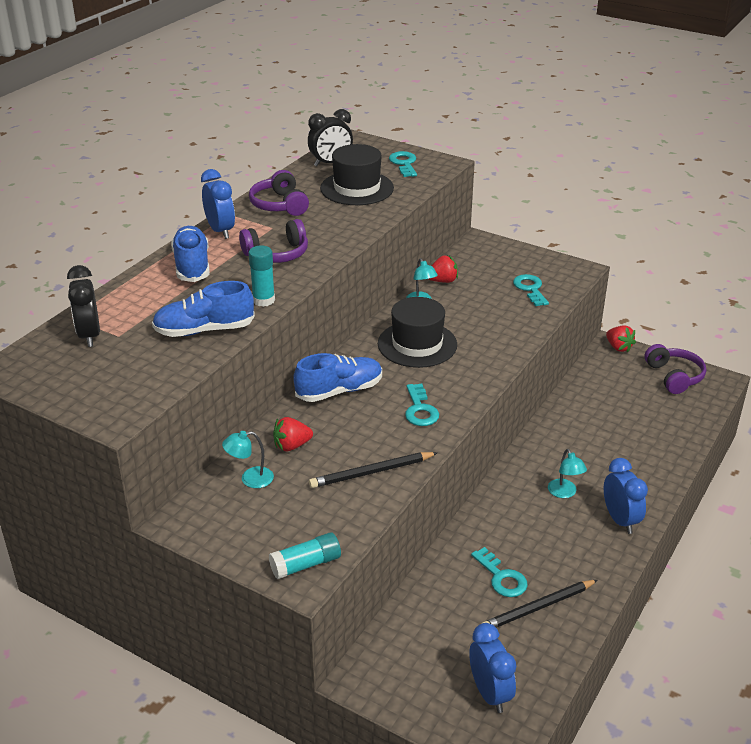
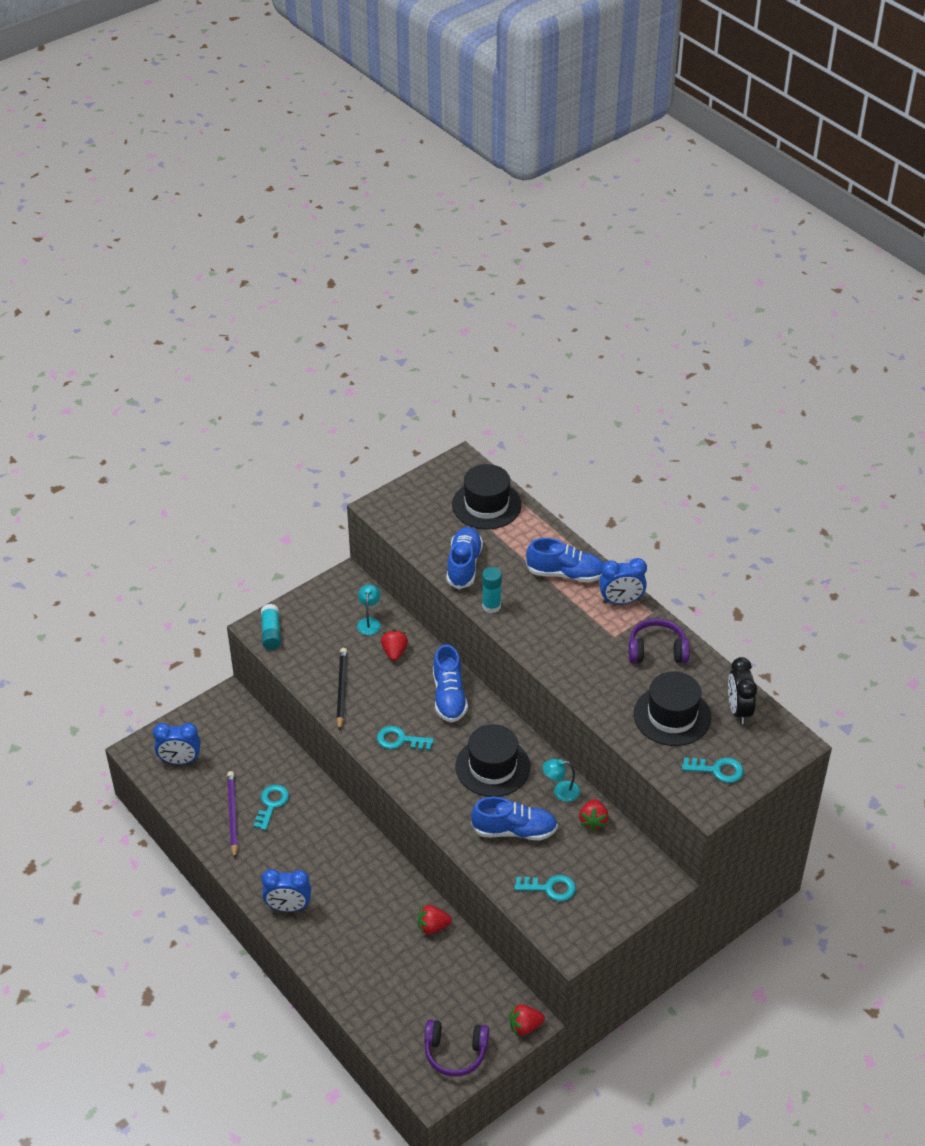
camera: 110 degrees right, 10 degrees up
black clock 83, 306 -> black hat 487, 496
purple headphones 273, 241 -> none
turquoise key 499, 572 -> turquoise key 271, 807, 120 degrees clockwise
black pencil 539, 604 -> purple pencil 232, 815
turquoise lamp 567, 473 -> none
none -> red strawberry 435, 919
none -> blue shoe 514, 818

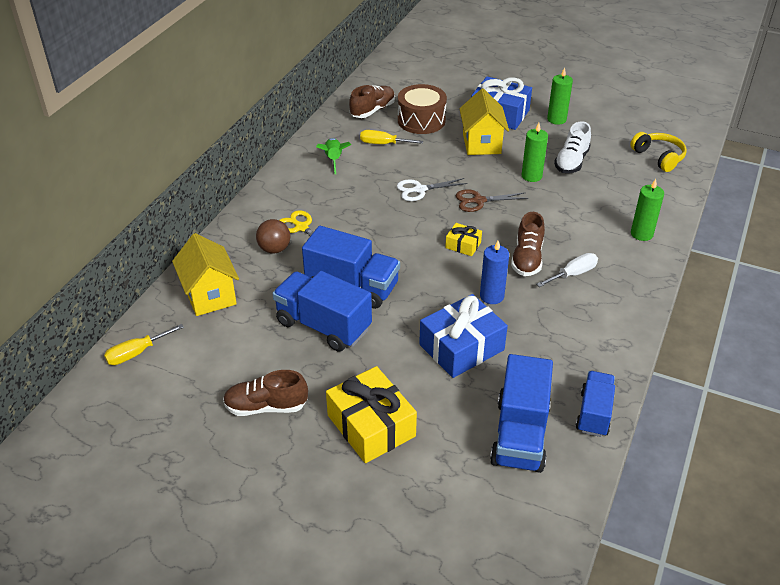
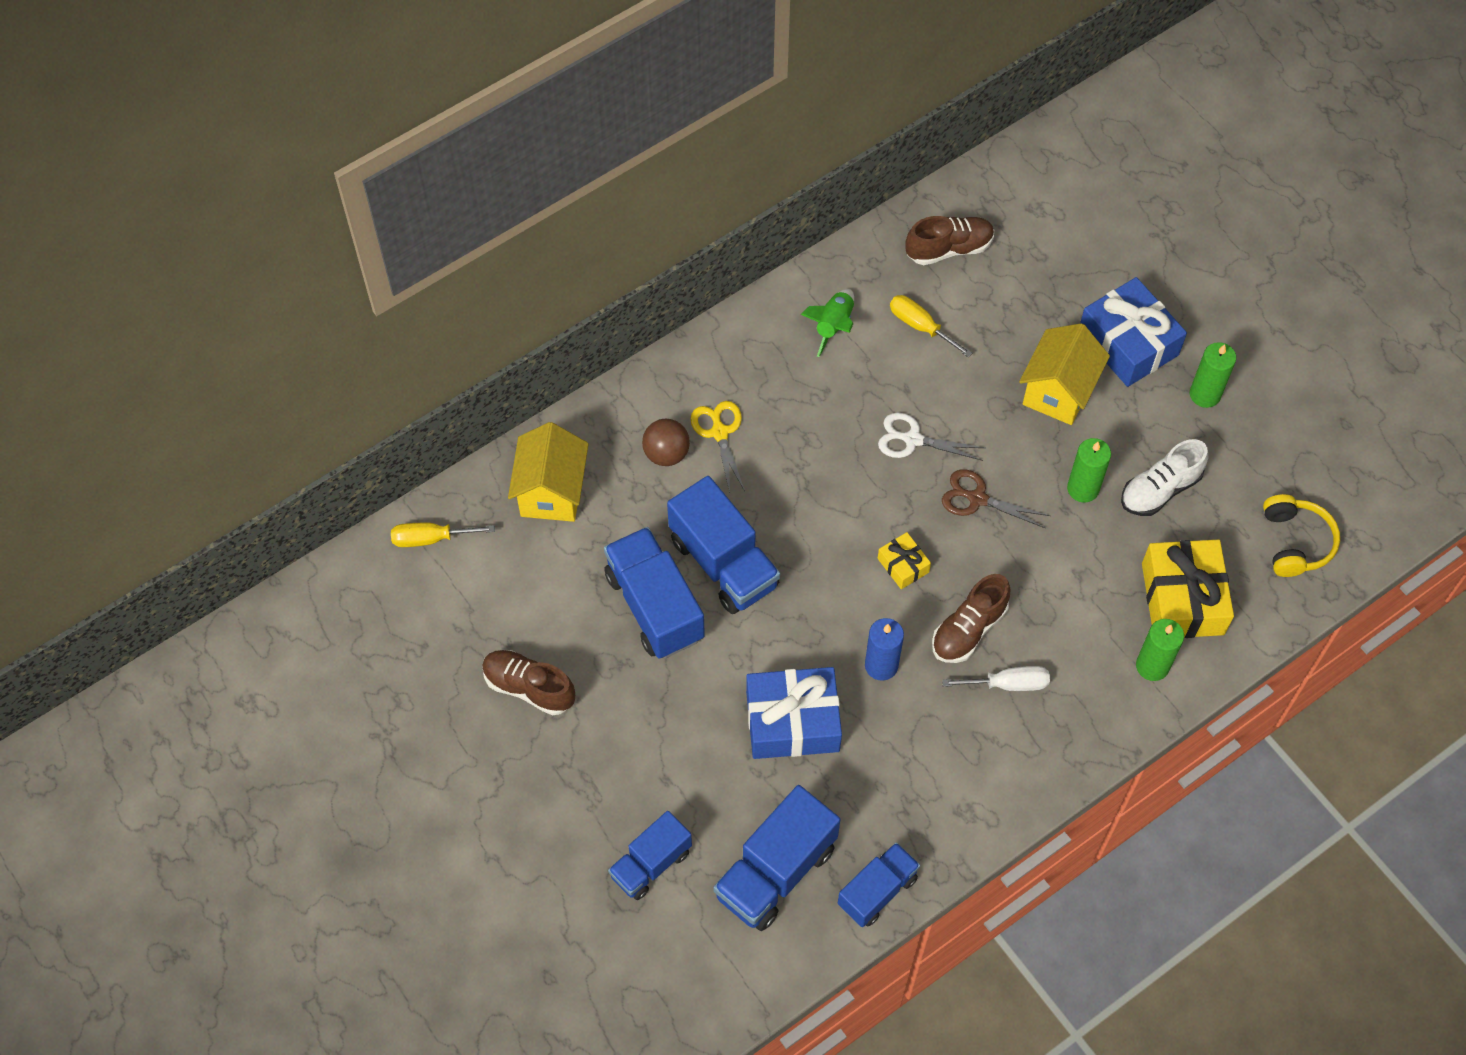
camera: 30 degrees right, 20 degrees up
yellow gift 371, 414 -> yellow gift 1188, 588, move
brown drum 422, 109 -> none
none -> blue truck 650, 855

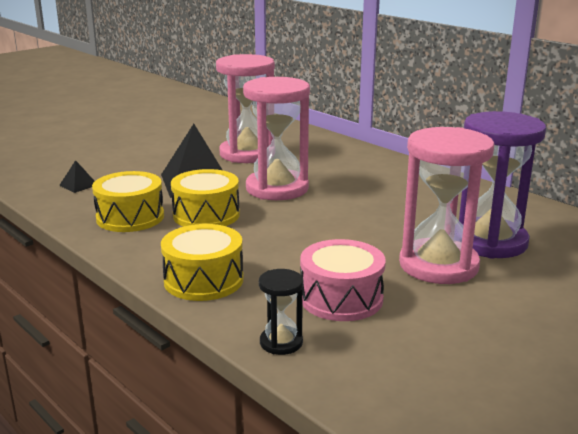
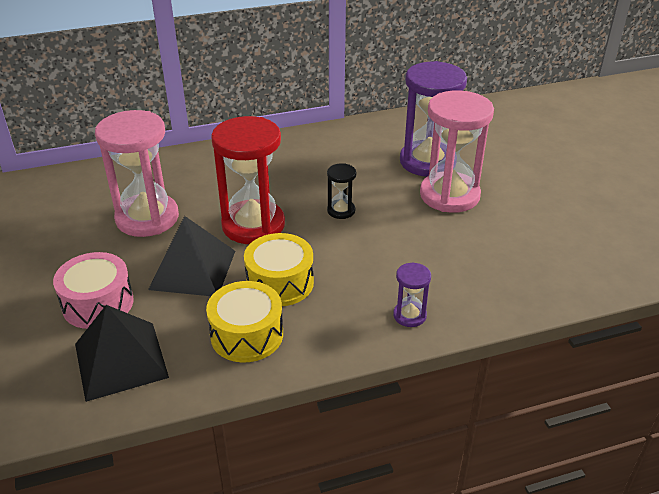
camera: 65 degrees left, 15 degrees up
black pyramid 77, 176 -> black pyramid 122, 353, x2.31
yellow drum 202, 262 -> purple hourglass 412, 294
pink hourglass 276, 138 -> red hourglass 248, 180
black hourglass 281, 312 -> black hourglass 341, 191, move
pink drum 343, 280 -> pink drum 93, 290, move

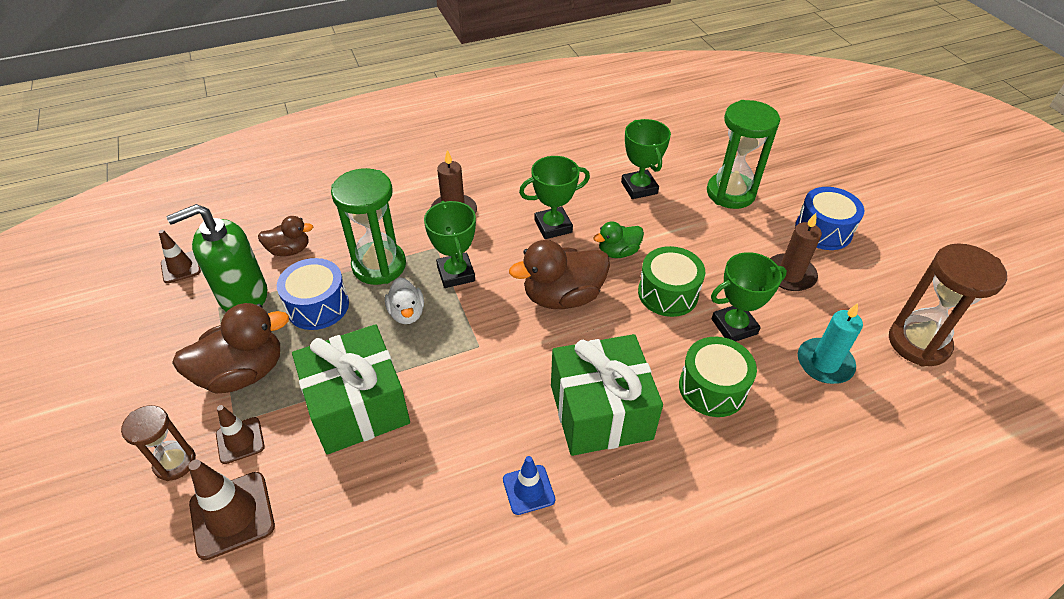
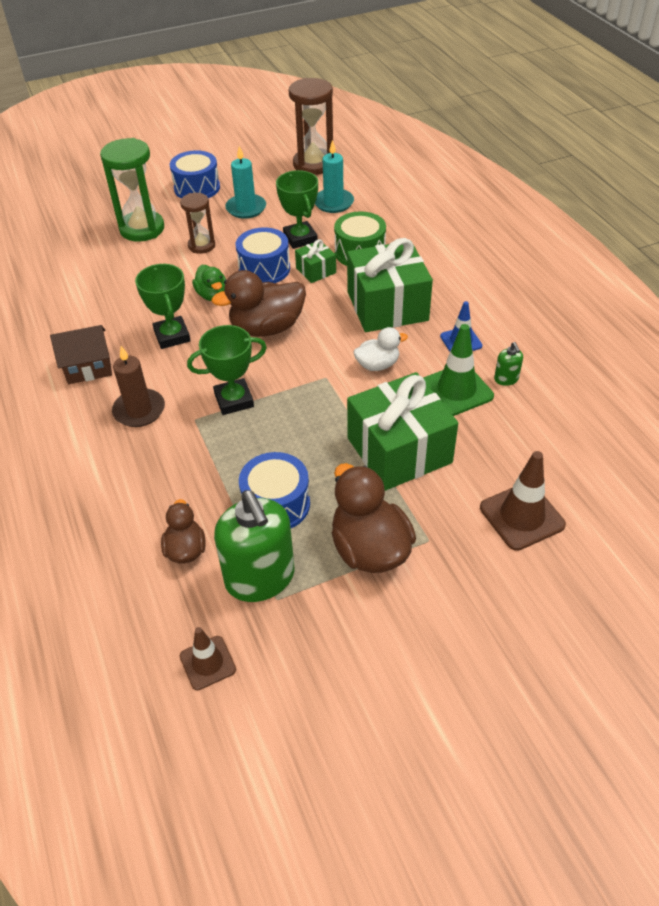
camera: 90 degrees left, 0 degrees up
brown hourglass 158, 443 -> brown hourglass 197, 223, move
brown traffic cone 240, 434 -> none
green hourglass 368, 226 -> none
white duck 404, 300 -> white duck 380, 349, move
brown duck 559, 274 -> brown duck 258, 303, 90 degrees clockwise
green trophy 646, 159 -> none
green drum 671, 281 -> blue drum 263, 255
brown candle 796, 252 -> turquoise candle 245, 182
none -> brown house 81, 354
none -> green gift 315, 261
none -> green traffic cone 459, 370
none -> green soap dispenser 508, 364

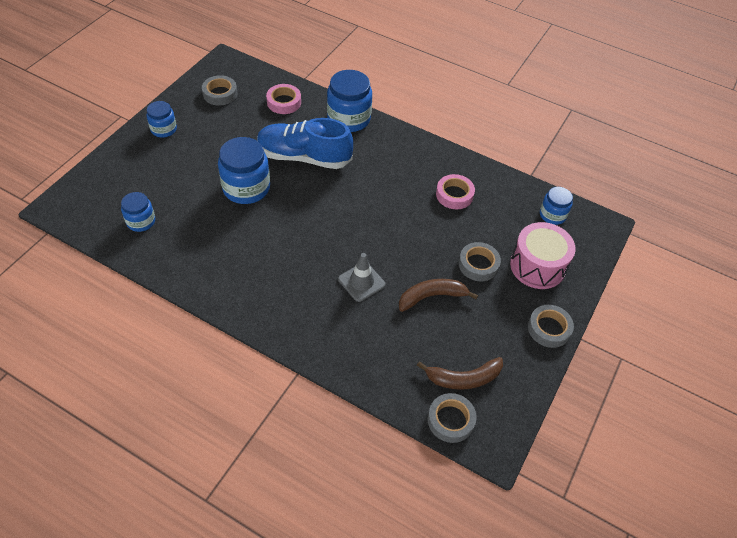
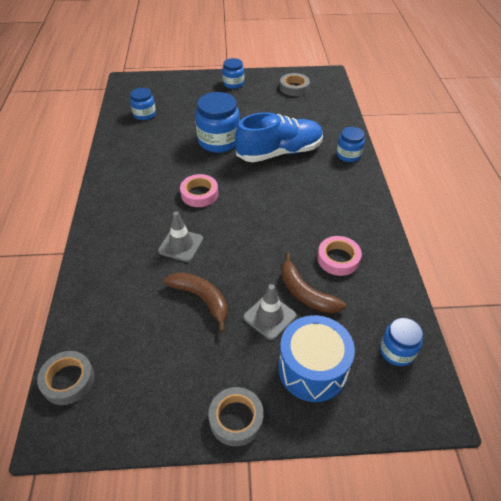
camera: 60 degrees right, 5 degrees down
blue shoe 305, 143 -> blue shoe 279, 137, 90 degrees clockwise
pink tape 283, 99 -> pink tape 199, 190, move
blue jar 349, 101 -> blue jar 351, 144, x0.58
brown banana 460, 373 -> brown banana 313, 283, move
grey tape 479, 261 -> grey traffic cone 270, 312
pink drum 542, 255 -> blue drum 316, 358

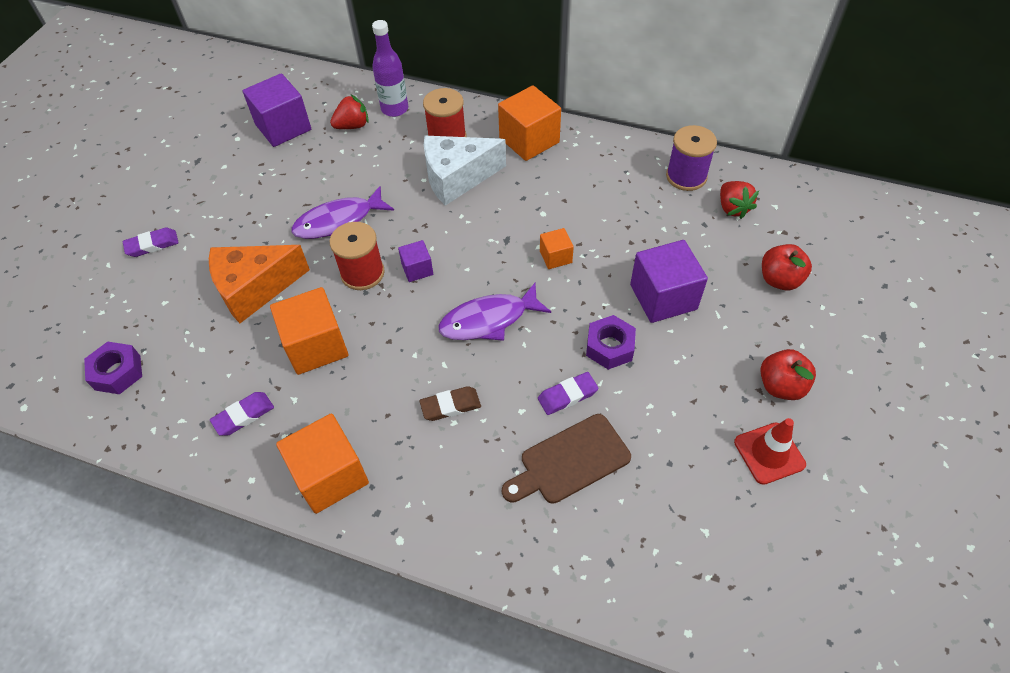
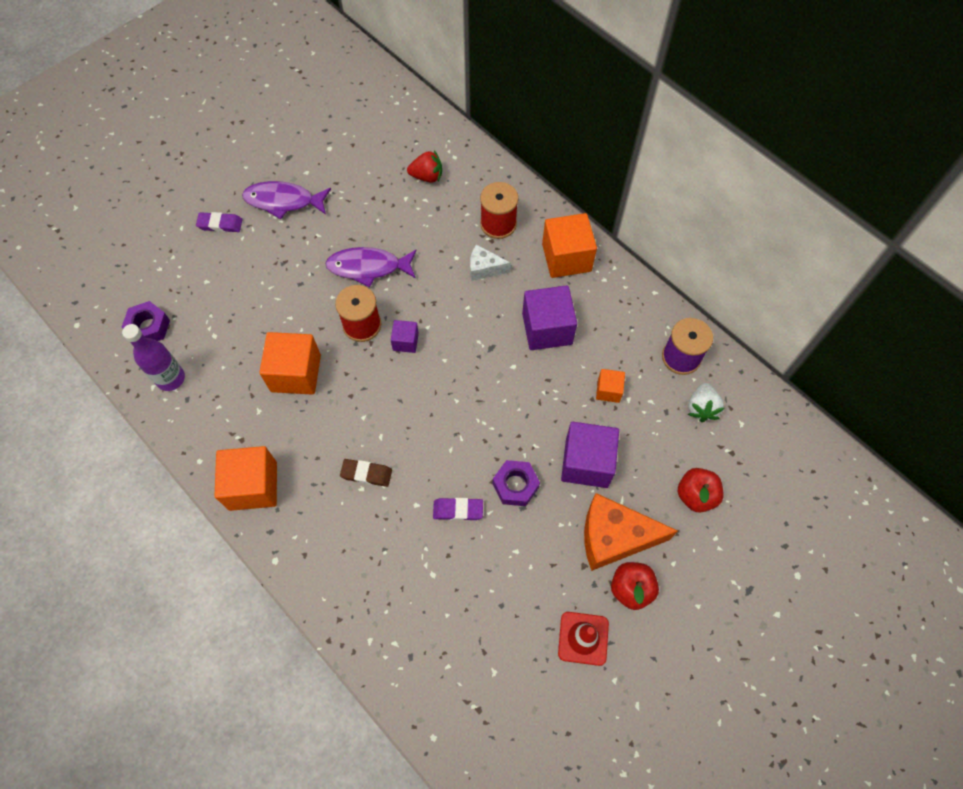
camera: 25 degrees right, 10 degrees up
orange cheese 259, 284 -> orange cheese 631, 532, move
purple eraser 242, 414 -> none
purple cube 277, 110 -> purple cube 549, 317, move
purple bottle 390, 68 -> purple bottle 153, 357, move
white cheese 465, 171 -> white cheese 490, 262, x0.54
purple fish 495, 312 -> purple fish 286, 200, move
brown cutting board 566, 459 -> none
orange cube 557, 248 -> orange cube 610, 386, move
red strawberry 739, 200 -> white strawberry 706, 402

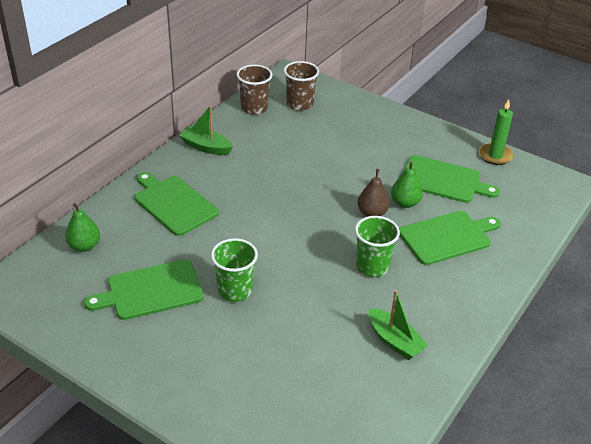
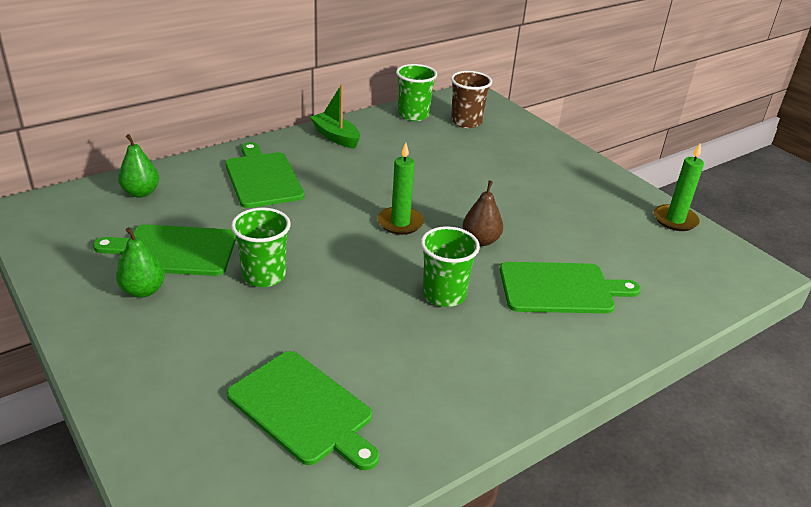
camera: 20 degrees right, 5 degrees down
brown cup 254, 90 -> green cup 416, 92
green boat 399, 325 -> none
green pear 407, 184 -> green pear 140, 262, move
green cutting board 451, 179 -> green cutting board 303, 410, move
none -> green candle 400, 189

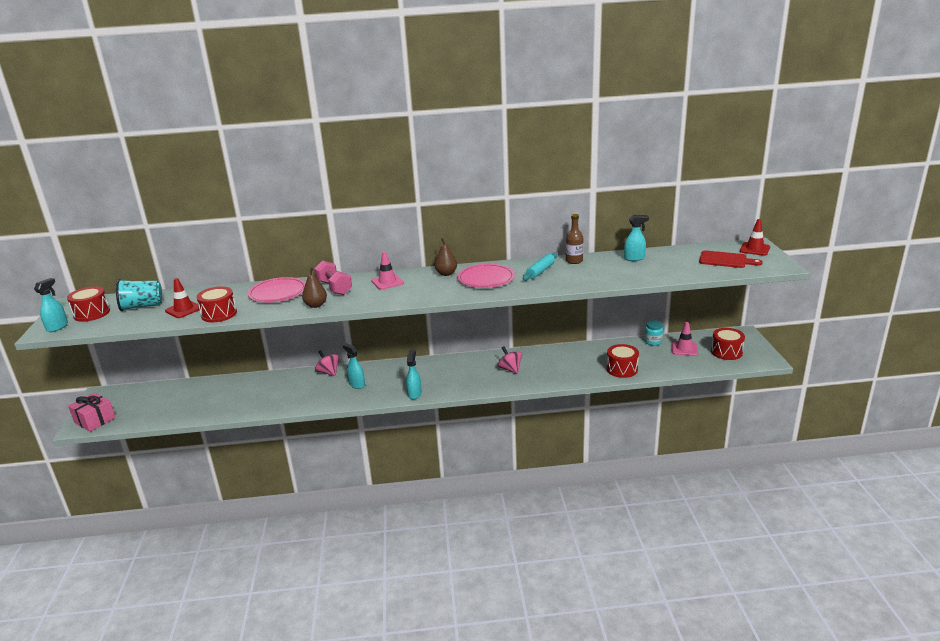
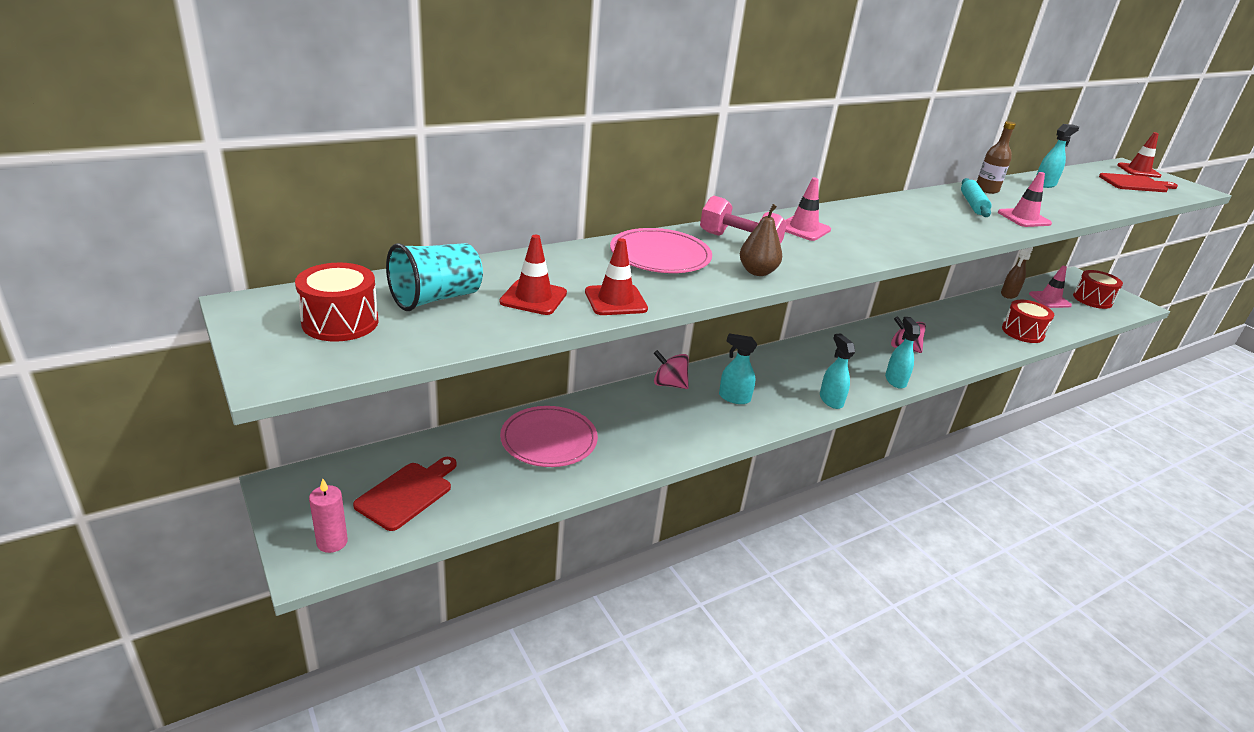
camera: 30 degrees left, 5 degrees up
turquoise spray bottle 51, 305 -> turquoise spray bottle 902, 353, move
pink gift 92, 412 -> pink candle 328, 516
red drum 216, 304 -> red traffic cone 616, 276
brown pear 446, 257 -> none
pink plate 486, 276 -> pink plate 549, 436, move
turquoise jar 653, 333 -> brown spray bottle 1017, 273
none -> red cutting board 405, 494
none -> pink traffic cone 1025, 199

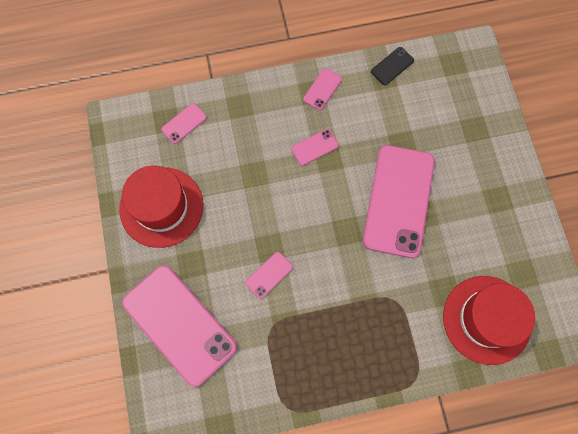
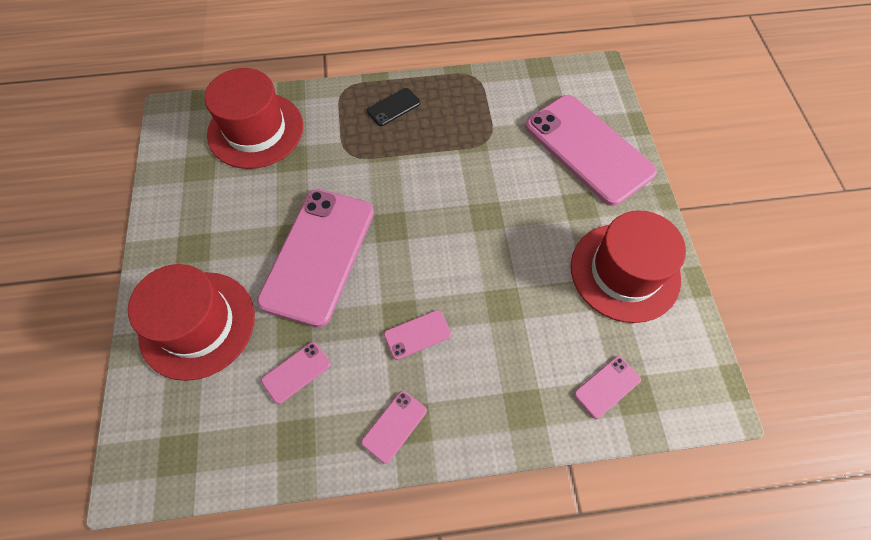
camera: 175 degrees left, 10 degrees down
pink phone 269, 275 -> pink phone 296, 373, move
black phone 392, 66 -> black phone 393, 107, move
none -> red hat 191, 322

